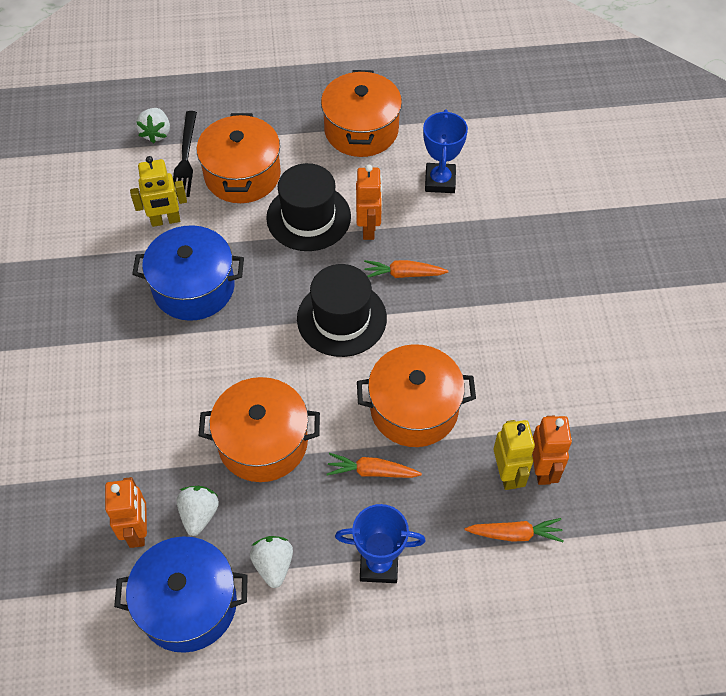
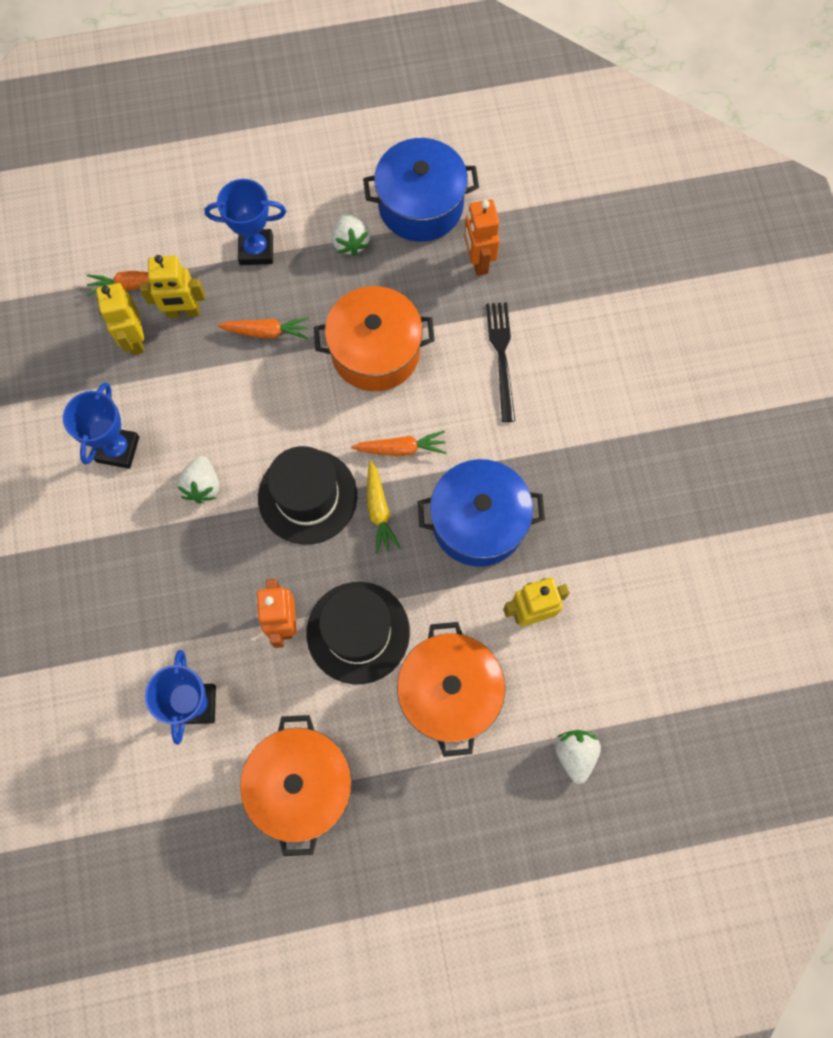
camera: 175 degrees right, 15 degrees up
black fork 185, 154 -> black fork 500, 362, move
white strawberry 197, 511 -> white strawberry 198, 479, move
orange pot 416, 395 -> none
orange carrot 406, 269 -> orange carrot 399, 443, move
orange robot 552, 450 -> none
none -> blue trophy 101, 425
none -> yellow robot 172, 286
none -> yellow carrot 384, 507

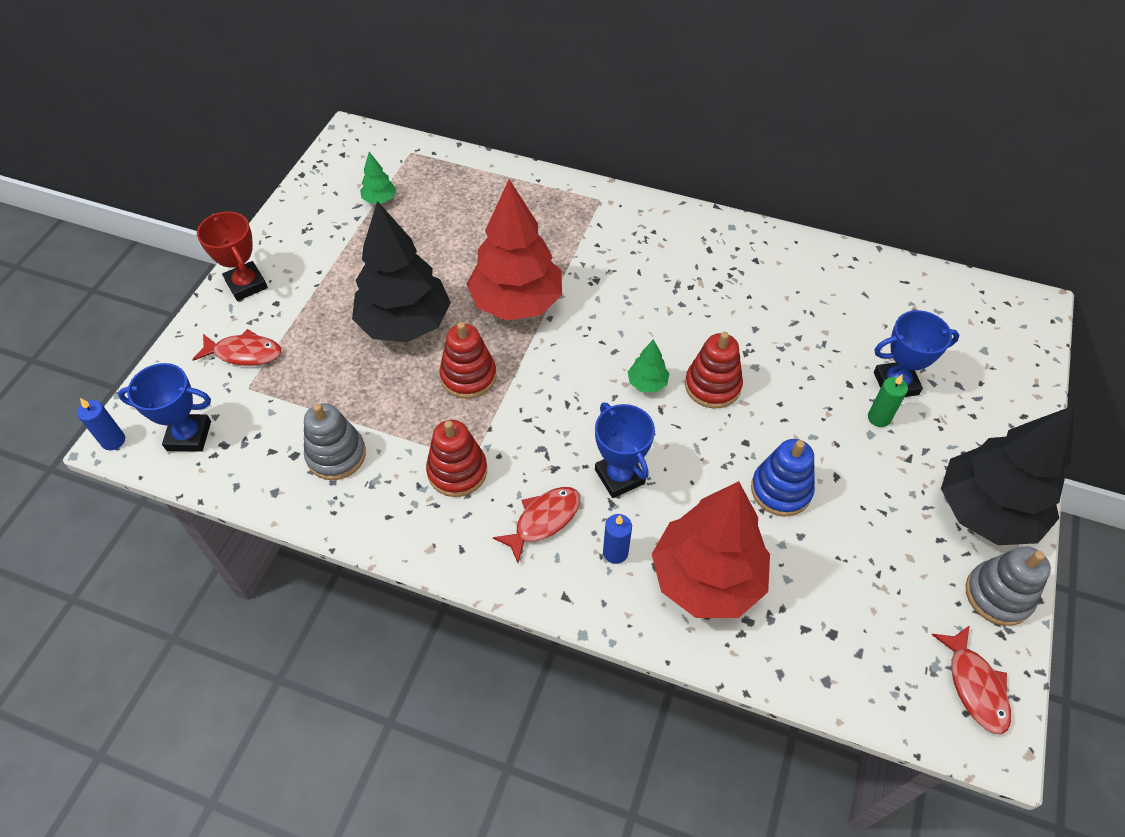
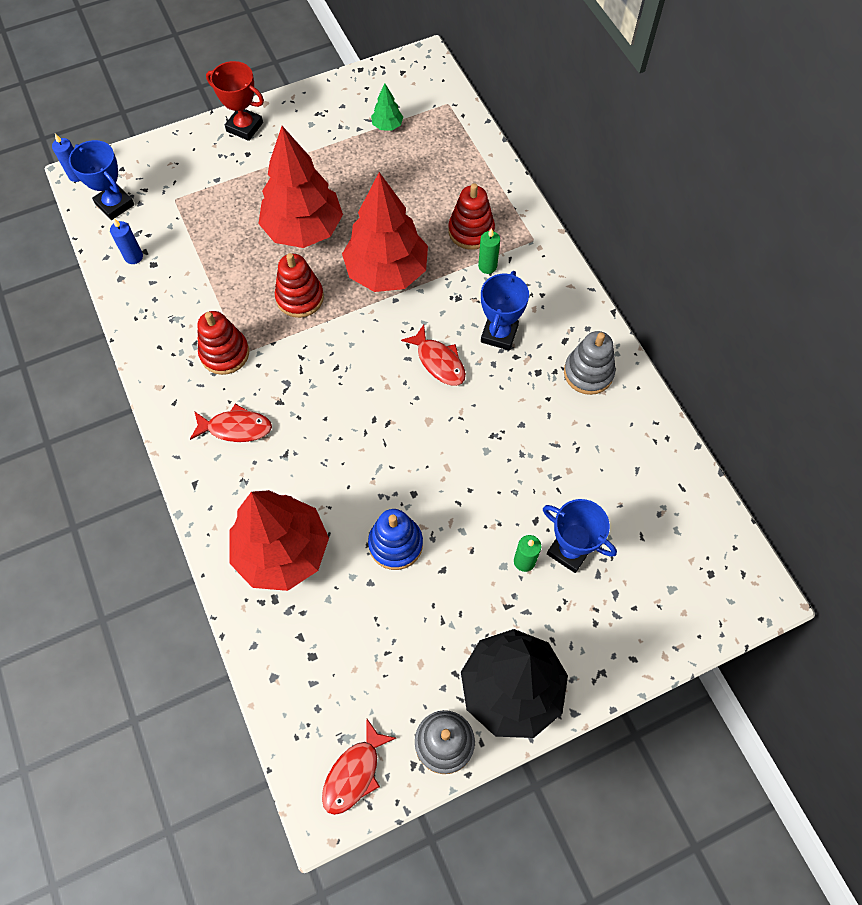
camera: 45 degrees right, 10 degrees up
red fish 236, 347 -> red fish 433, 355, move
red trophy 232, 256 -> red trophy 235, 101, 75 degrees counterclockwise
grey stacking toy 335, 441 -> grey stacking toy 590, 363, move
black tree 401, 272 -> red tree 300, 187
blue trophy 625, 450 -> blue trophy 505, 310, move
blue candle 617, 539 -> blue candle 126, 241, move
green tree 648, 365 -> none
red stacking toy 714, 370 -> red stacking toy 471, 216, move
none -> green candle 489, 251

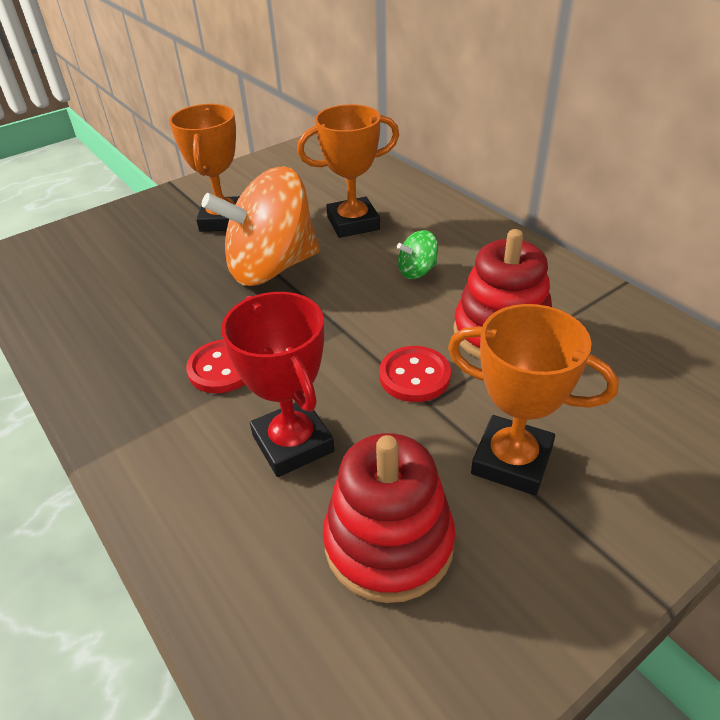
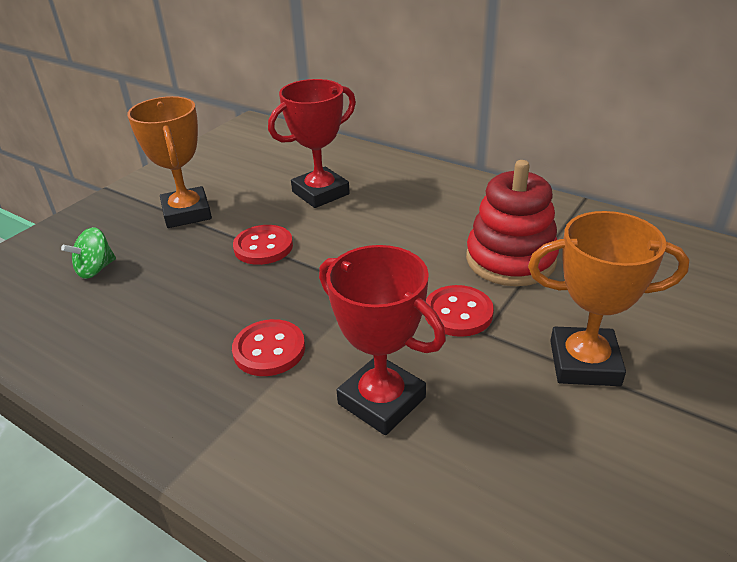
camera: 20 degrees left, 5 degrees down
orange spinning top 261, 226 -> red button 263, 245
orange trophy 348, 171 -> red trophy 312, 143
red stacking toy 389, 518 -> none
green spinning top 417, 254 -> green spinning top 88, 253, move

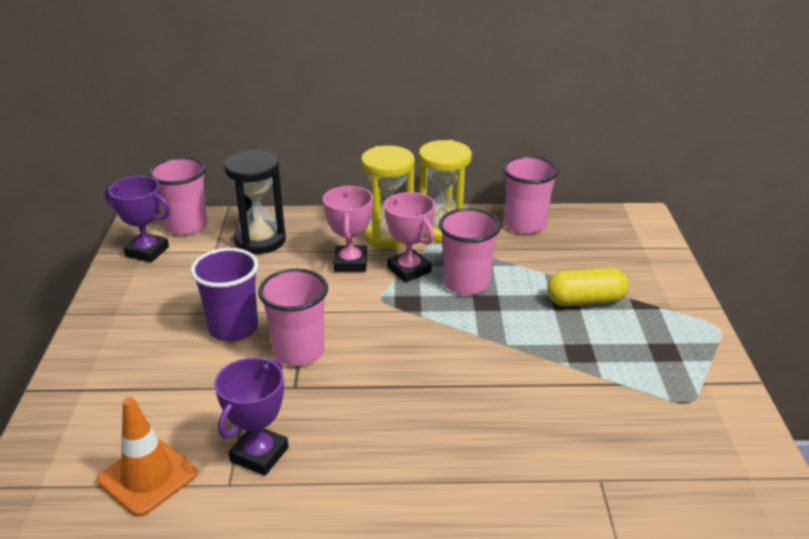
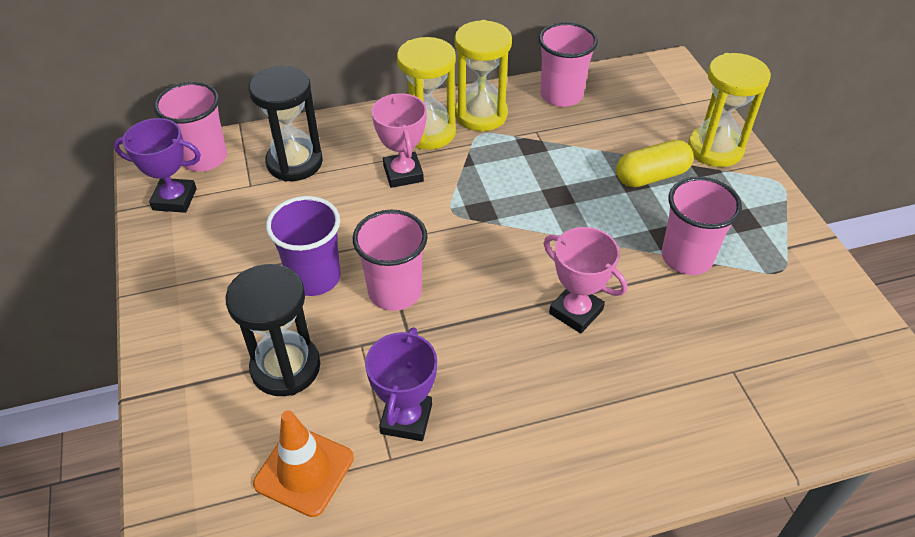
camera: 15 degrees left, 15 degrees up
pink trophy 409, 237 -> pink trophy 585, 280, move
pink cup 470, 251 -> pink cup 702, 226, move
none -> black hourglass 272, 330
none -> yellow hourglass 729, 110

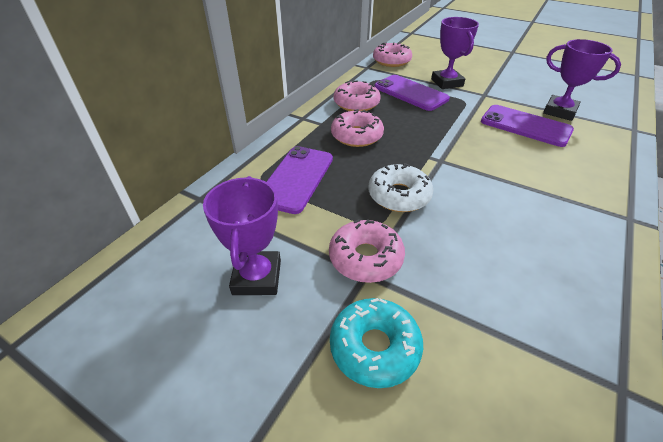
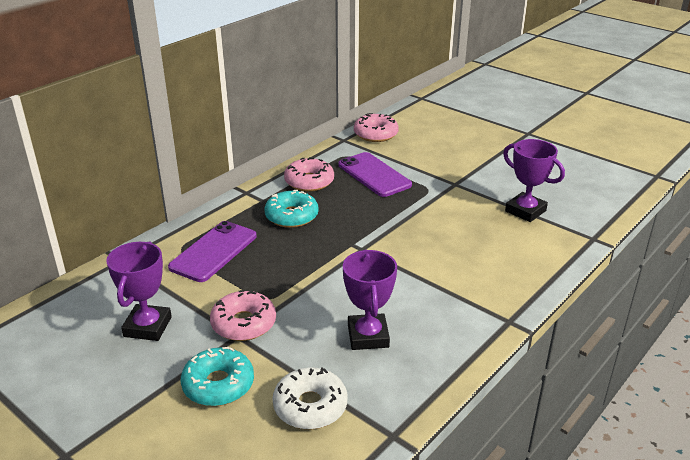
camera: 10 degrees right, 10 degrees down
pink donut 357, 128 -> turquoise donut 291, 209
white donut 401, 187 -> white donut 310, 398, move
purple trophy 455, 53 -> purple trophy 370, 300, move
purple phone 527, 126 -> none

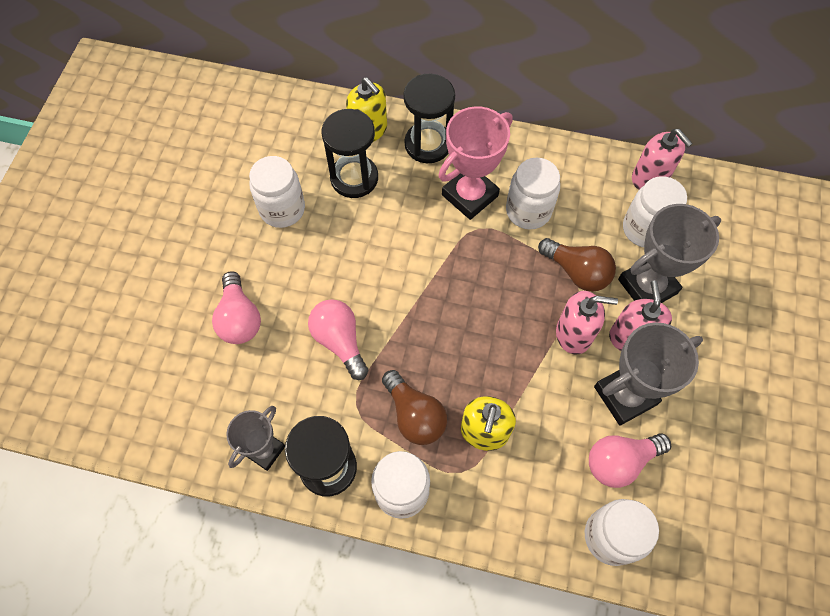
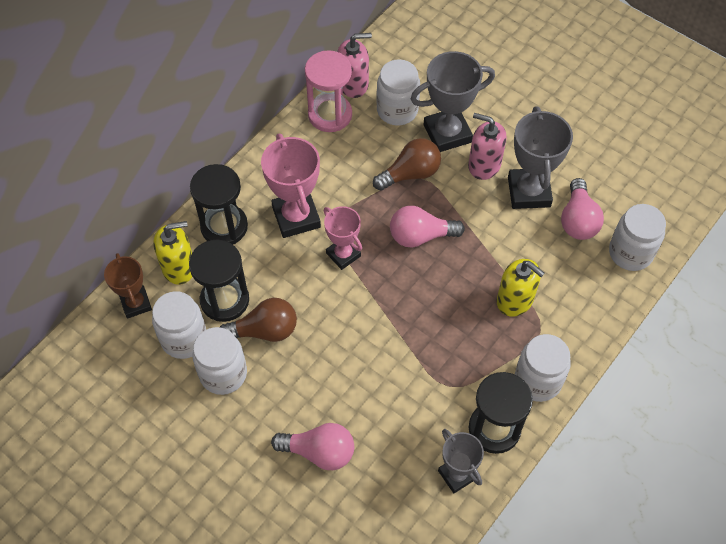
camera: 65 degrees left, 5 degrees down
pink light bulb 338, 339 -> pink light bulb 427, 227, move
brown light bulb 414, 407 -> brown light bulb 258, 320, move
white jar 533, 193 -> white jar 179, 325, move
pink soap dispenser 587, 323 -> none
grey trophy 669, 253 -> grey trophy 453, 101, 75 degrees clockwise
none -> brown trophy 128, 286
none -> pink hourglass 328, 91
none -> pink trophy 343, 238

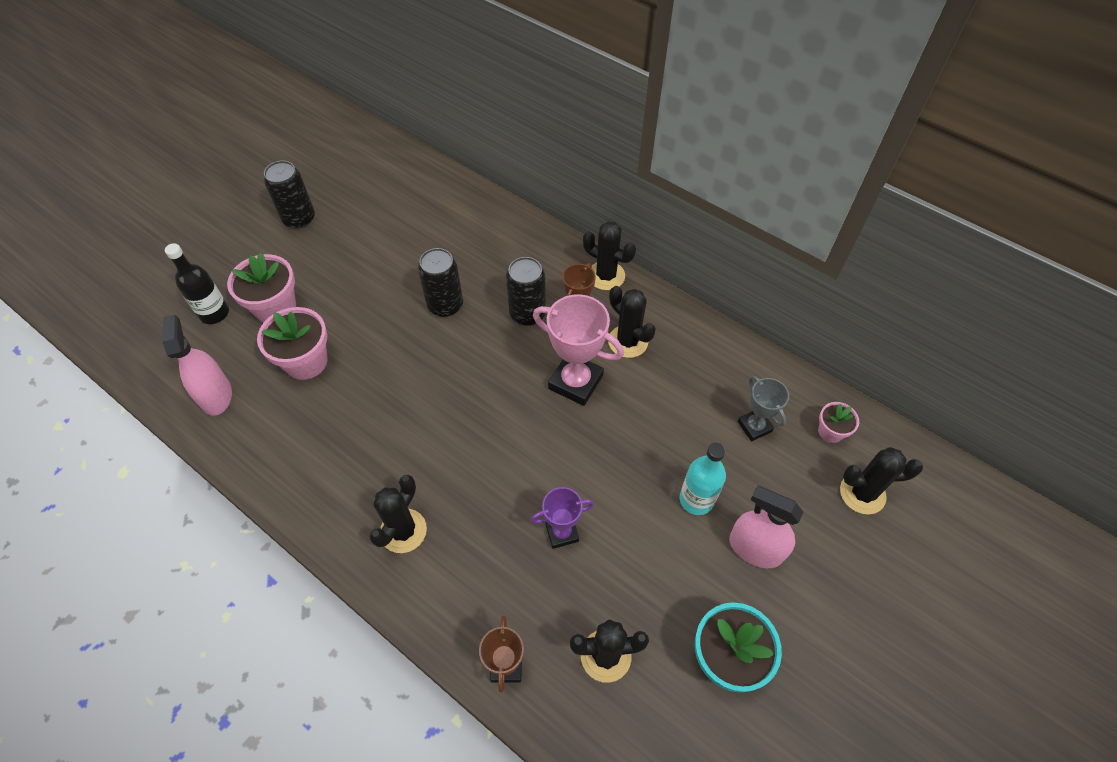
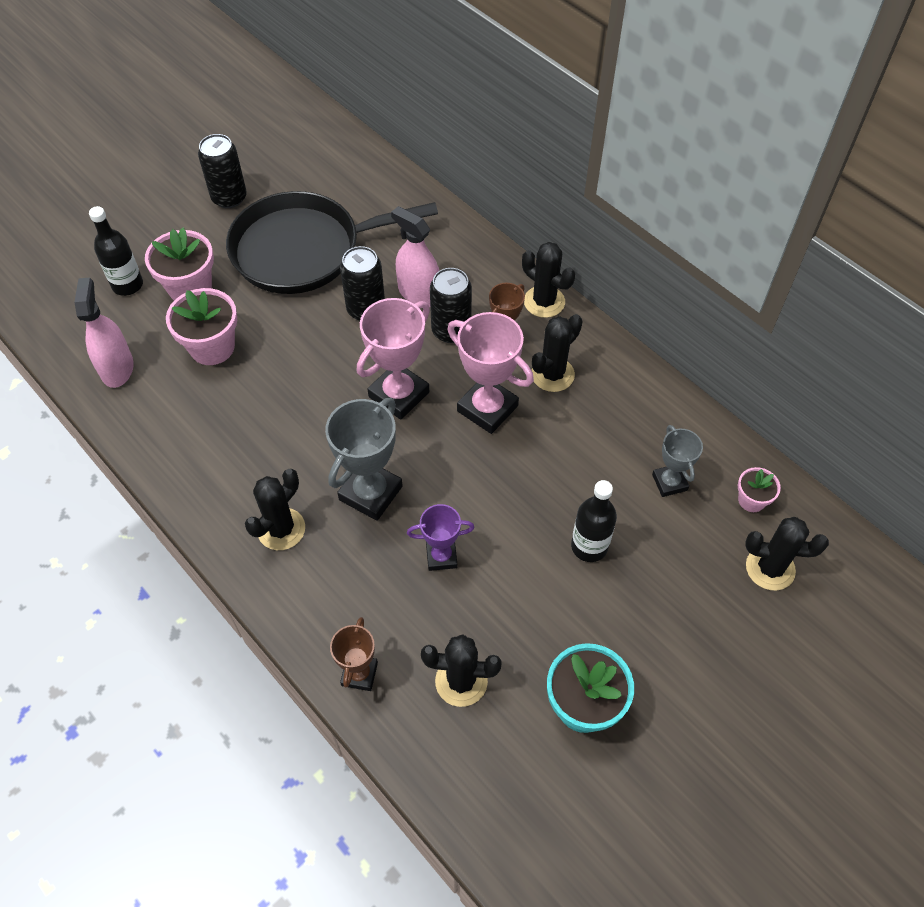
camera: 10 degrees right, 0 degrees up
black cactus 632, 322 -> black cactus 557, 353, 75 degrees clockwise
turquoise bottle 703, 479 -> black bottle 594, 521
pink spray bottle 766, 527 -> pink spray bottle 415, 256, move
none -> black pan 332, 242
none -> grey trophy 364, 459
none -> pink trophy 393, 359

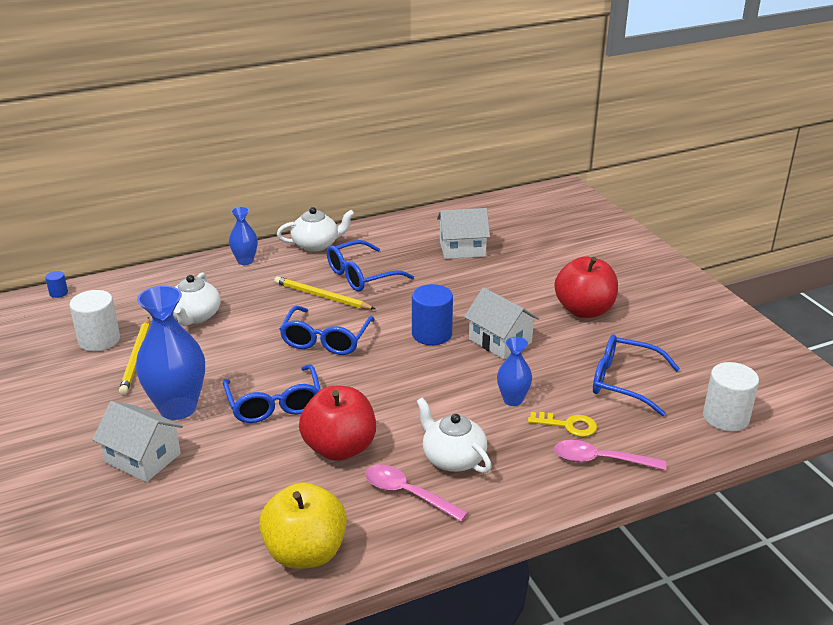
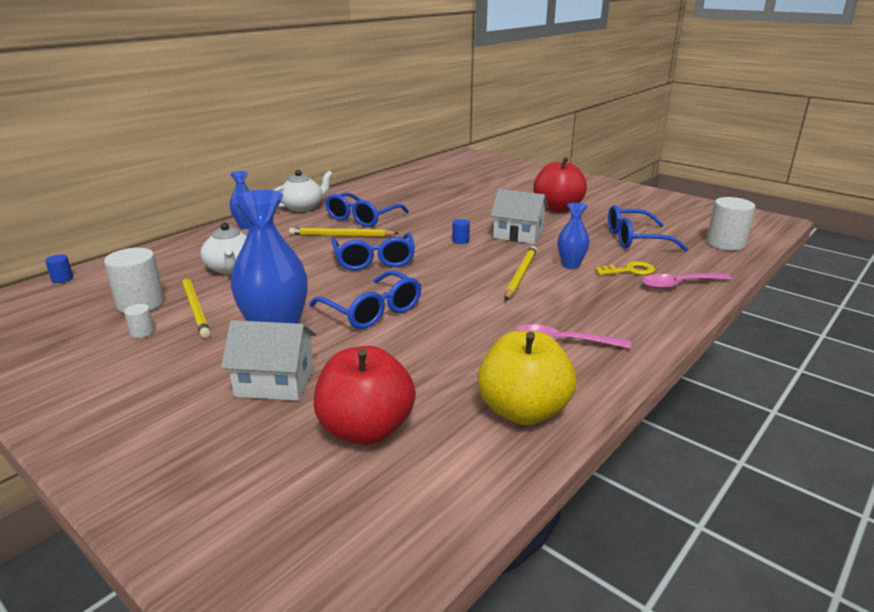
camera: 25 degrees left, 5 degrees down
red apple 337, 423 -> red apple 365, 395, move
blue cylinder 432, 314 -> blue cylinder 461, 231, x0.47
white teapot 454, 435 -> none
white house 463, 233 -> none
none -> white cylinder 139, 321
none -> yellow pencil 521, 273

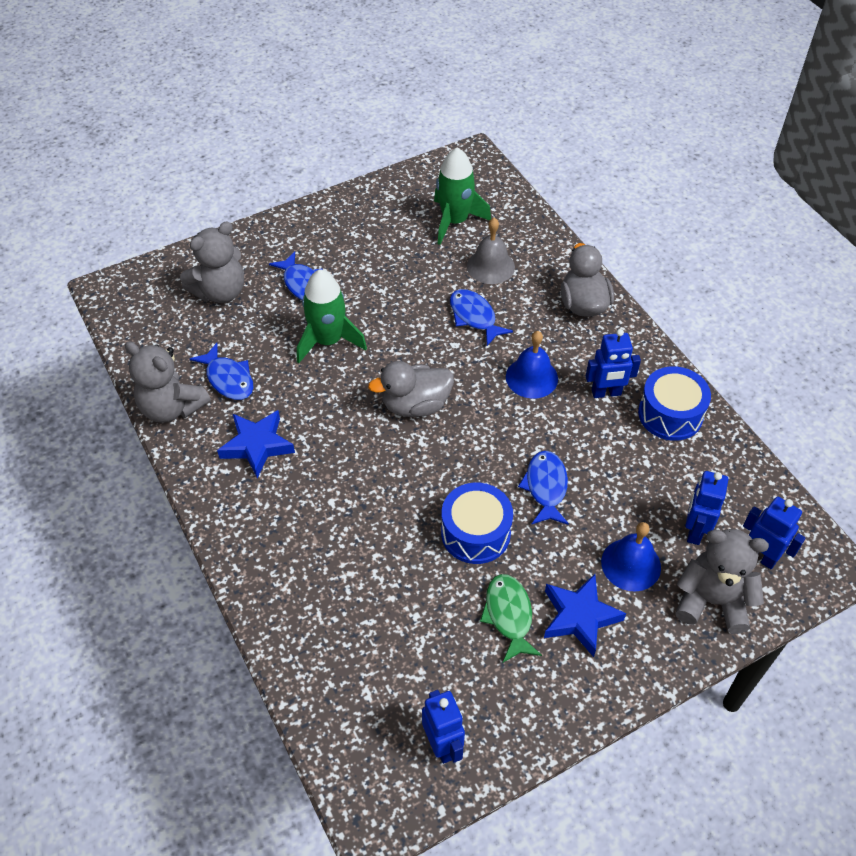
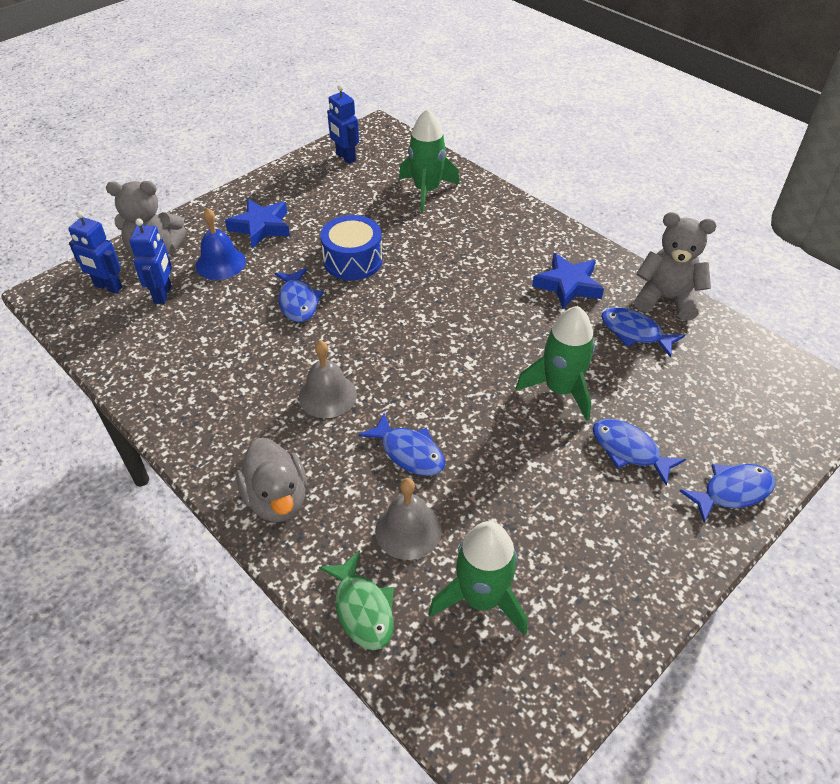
camera: 165 degrees right, 5 degrees down
grey teddy bear 212, 262 -> none
grey duck 411, 389 -> none
green fish 511, 618 -> green fish 356, 600, move
blue bell 532, 365 -> grey bell 328, 379
blue robot 613, 363 -> none
blue drum 674, 403 -> none
none -> green rocket 429, 160
none -> blue fish 727, 493

